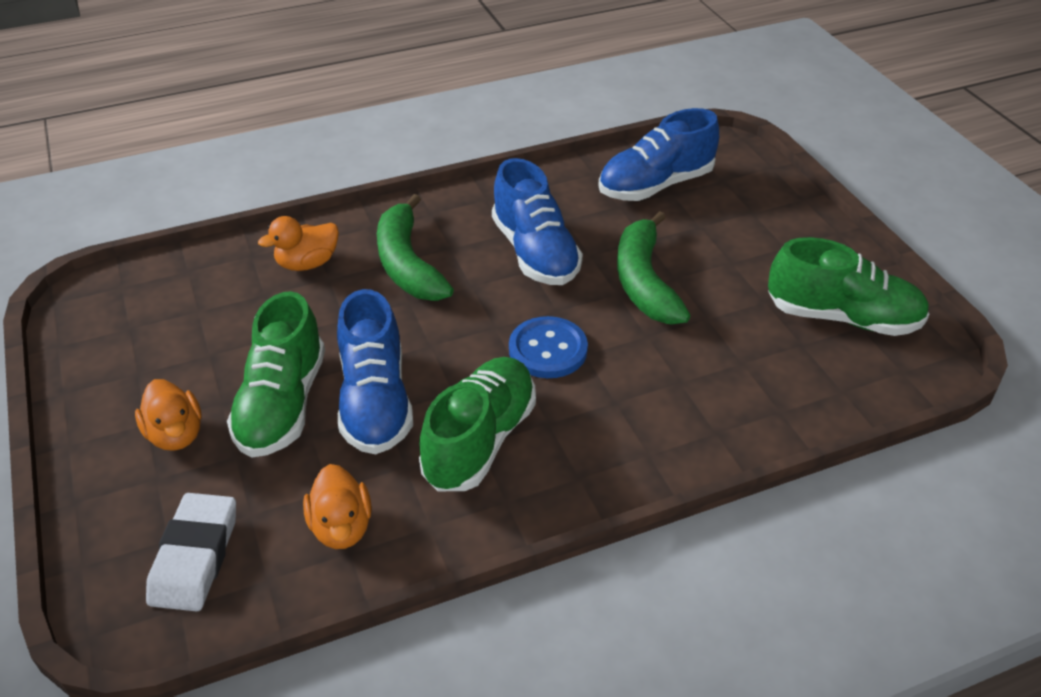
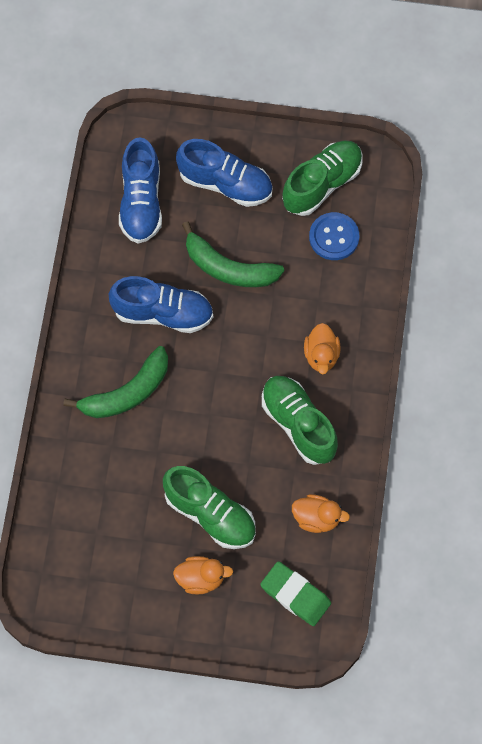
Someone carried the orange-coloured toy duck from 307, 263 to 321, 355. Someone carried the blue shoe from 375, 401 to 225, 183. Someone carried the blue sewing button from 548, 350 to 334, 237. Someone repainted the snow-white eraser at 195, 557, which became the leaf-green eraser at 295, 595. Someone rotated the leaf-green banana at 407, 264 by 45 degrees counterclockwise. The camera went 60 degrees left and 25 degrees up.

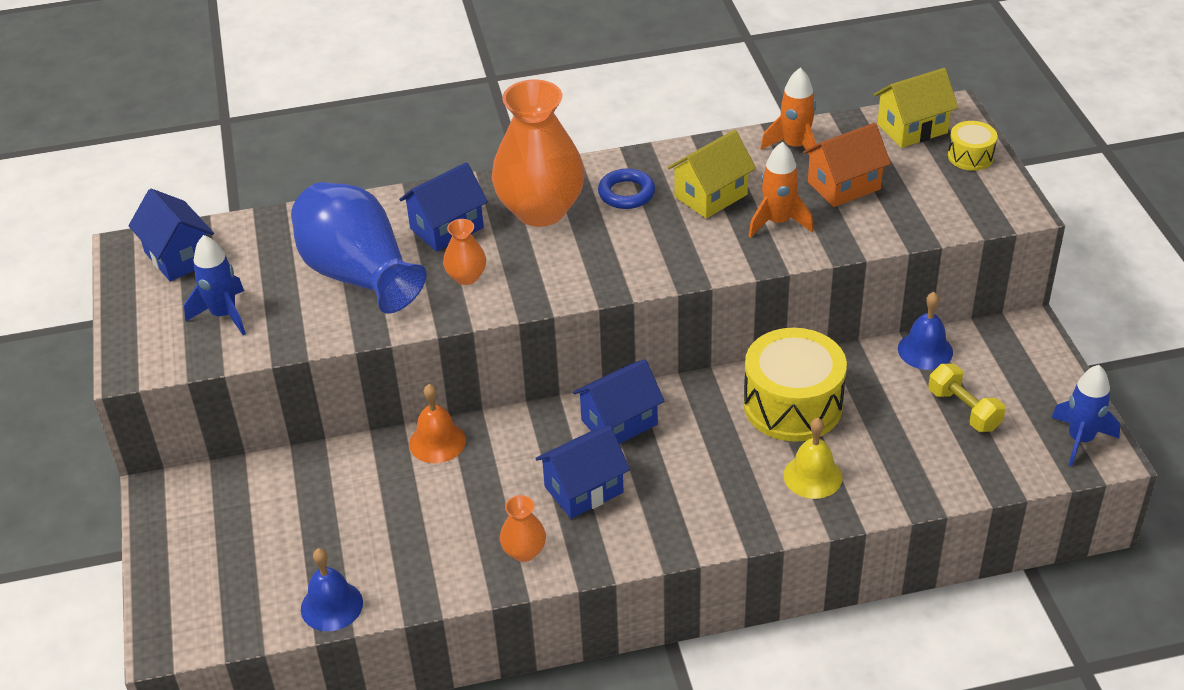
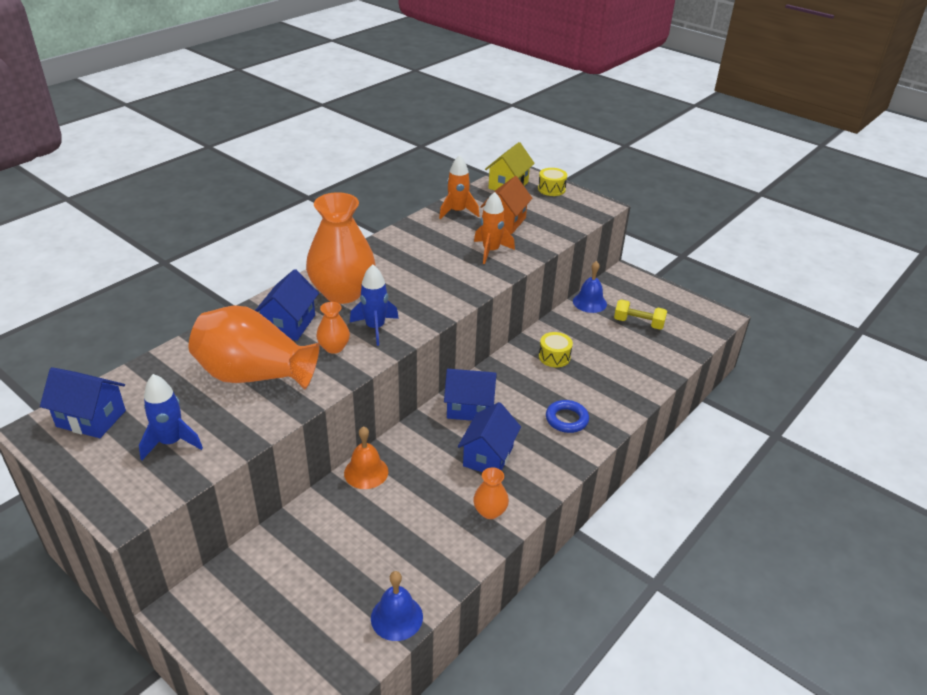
Someone took away the yellow toy house at 711, 196. Someone took away the yellow school bell at 812, 476. Someone carried the blue torus from 626, 193 to 566, 419. Someone carried the blue toy rocket from 1080, 439 to 375, 328. Someone repainted the blue vase at 359, 275, which became the orange-coloured vase at 254, 375. Someone rotated the blue toy house at 619, 422 by 75 degrees clockwise. Someone scaled the yellow toy drum at 792, 405 by 0.49. The camera went 40 degrees left and 5 degrees down.

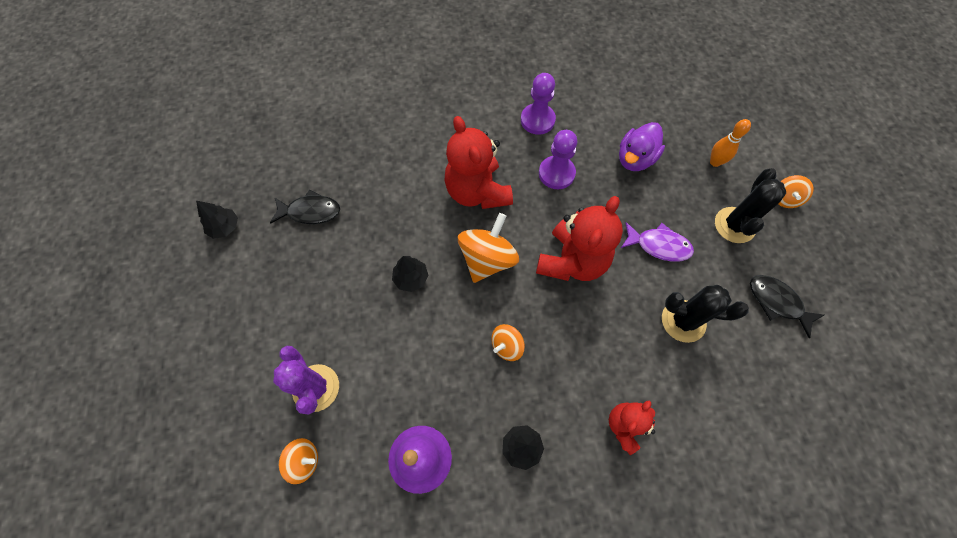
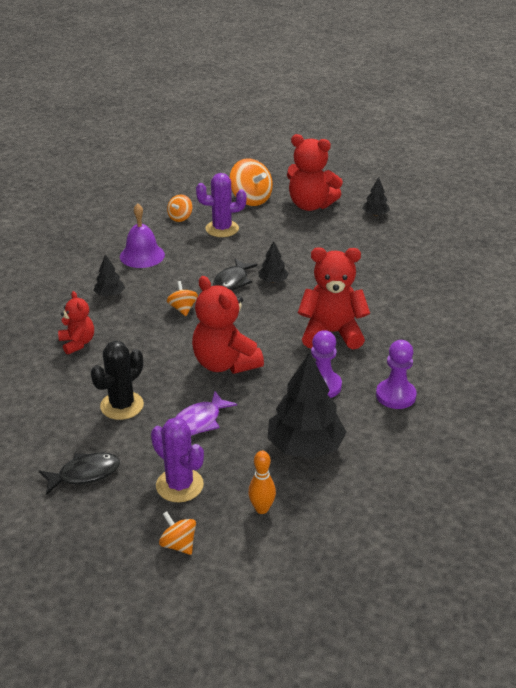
Someone put down the crimson stuffed bear at 310, 205. Someone carried the black fish from 310, 212 to 232, 282. Someone carried the orange-coloured spinning top from 487, 259 to 250, 199. Someone swapped the purple toy duck at 635, 159 for the black fir tree at 305, 446. Someone repainted the black prickly plant at 734, 225, which became the purple prickly plant at 179, 485. The camera went 115 degrees right and 30 degrees down.

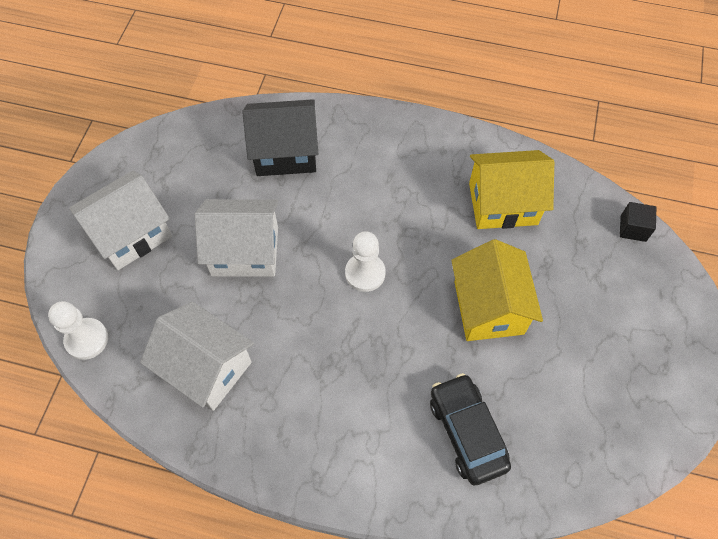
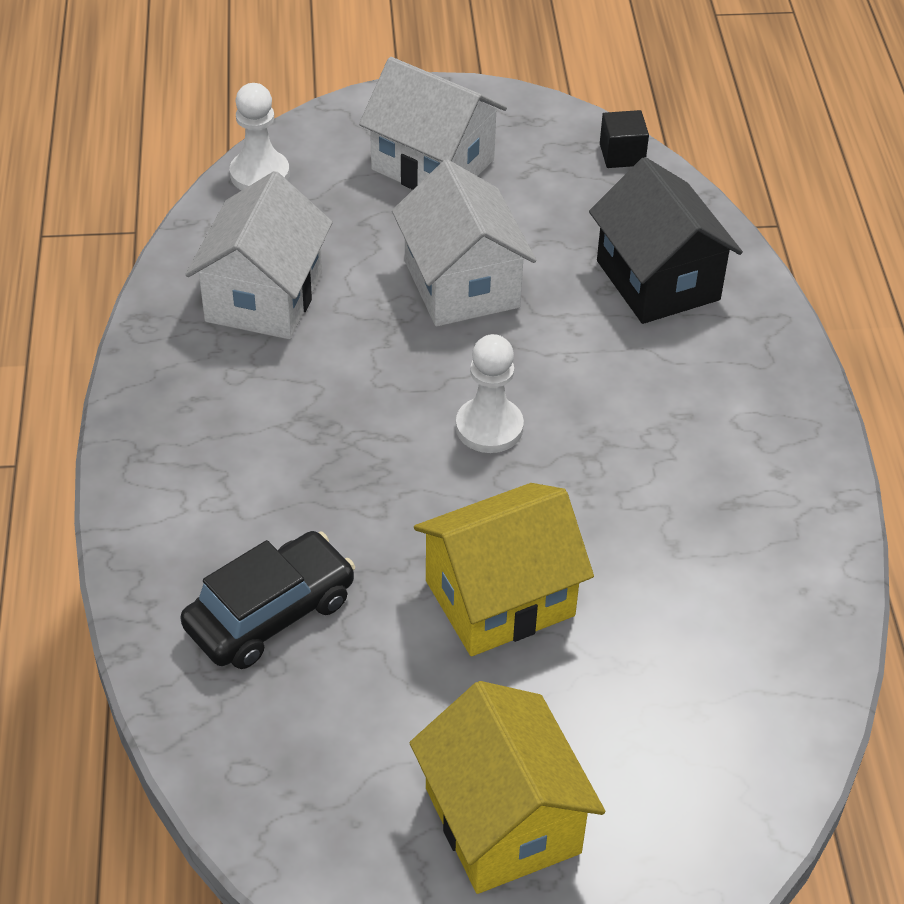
Someone carried the yellow toy house from 503, 204 to 502, 820. Someone carried the black cube from 633, 228 to 622, 154. The camera went 70 degrees right and 15 degrees down.

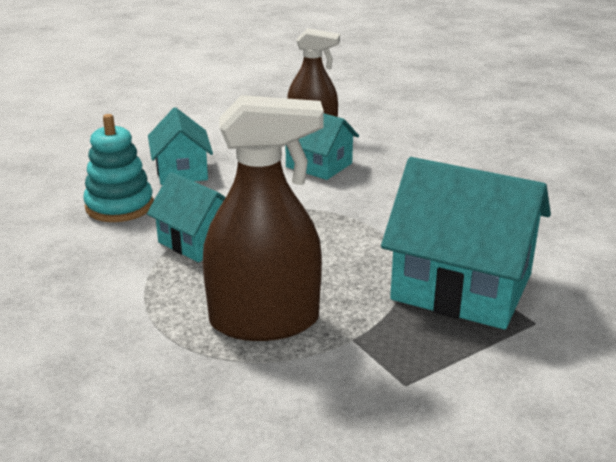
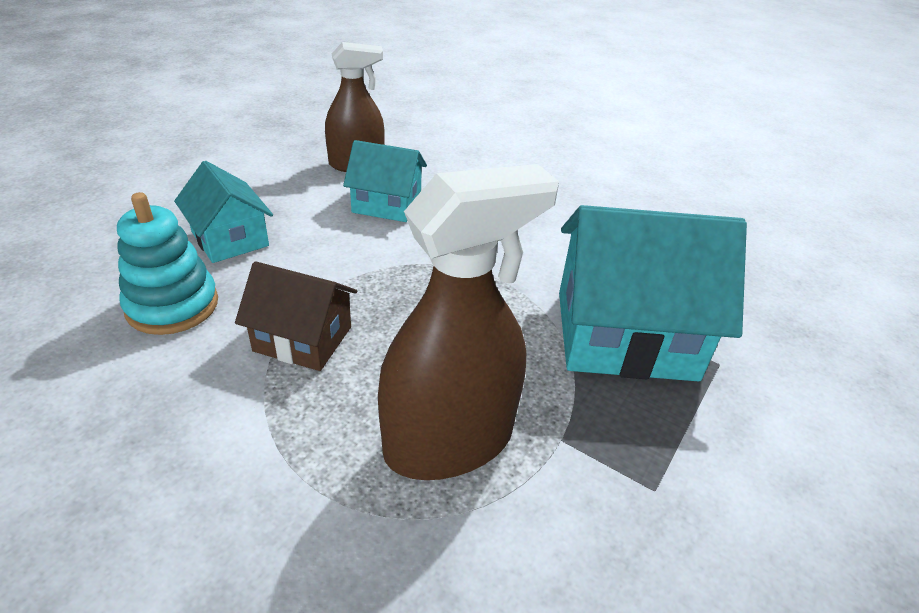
Someone repainted the aqua toy house at 198, 241, which became the dark brown toy house at 303, 339. The camera went 25 degrees left and 10 degrees up.

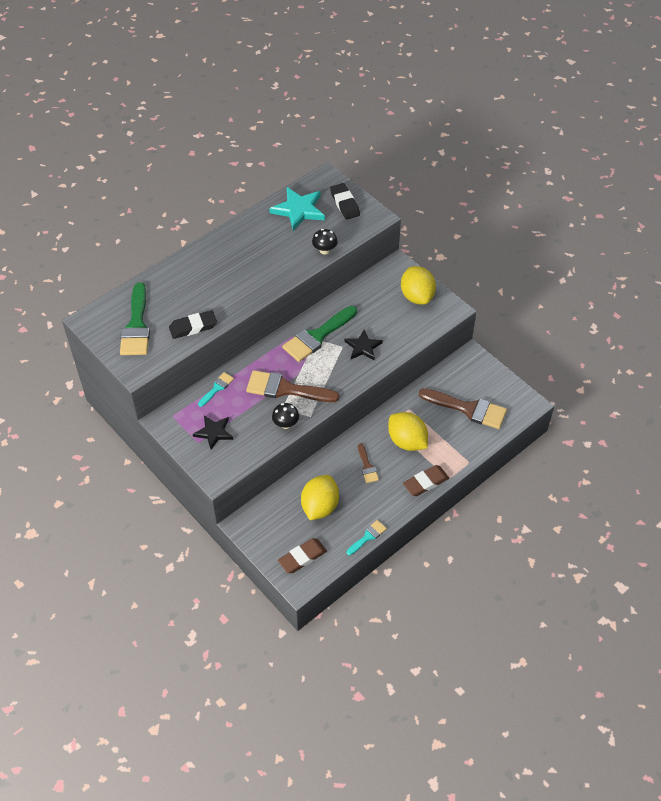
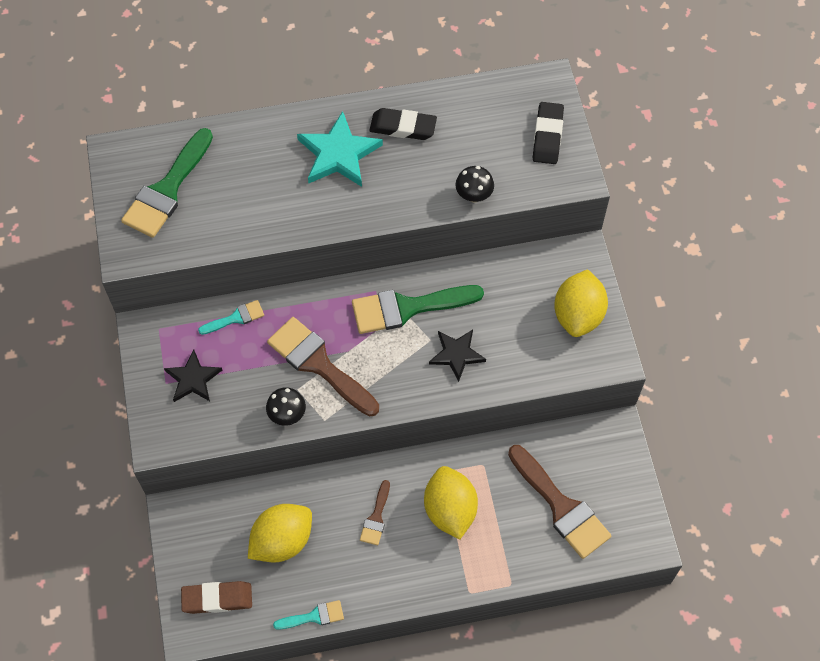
Someone took away the dark brown eraser at 425, 482. Someone carried the black eraser from 193, 327 to 403, 127. Someone carried the aqua five-pointed star from 299, 210 to 338, 154. The camera went 30 degrees right and 10 degrees up.

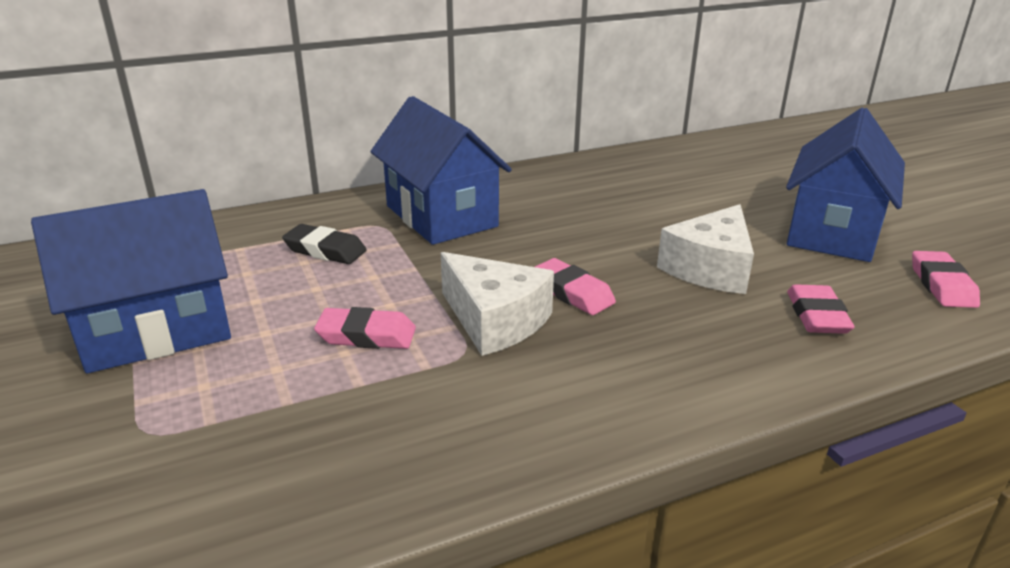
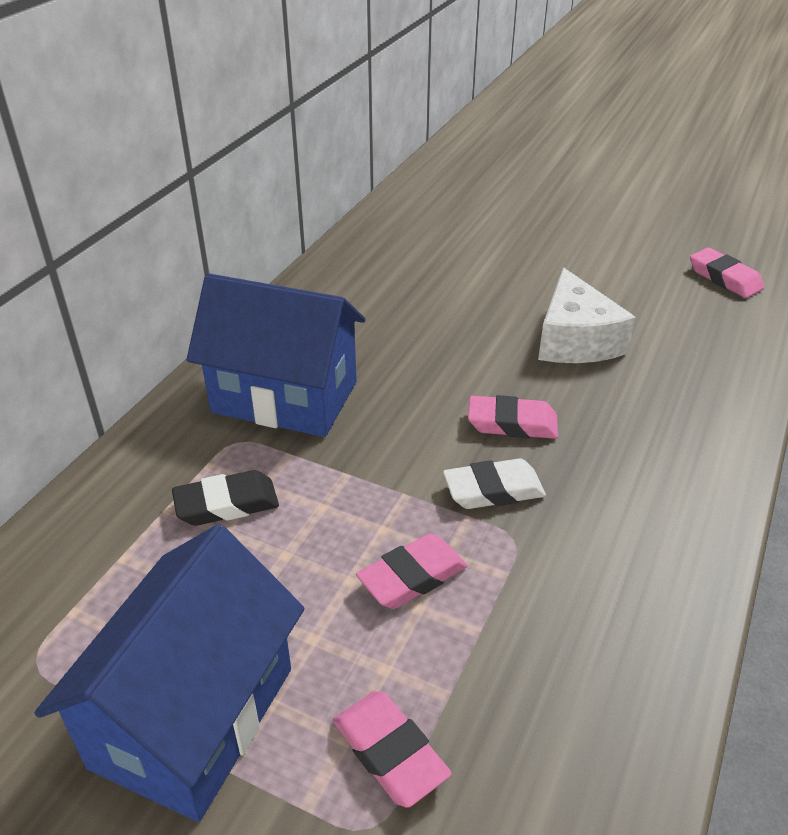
Someone took away the blue toy house at 832, 232. Someone carried the rosy eraser from 817, 315 to 390, 752. Someone swapped the snow-white cheese at 495, 320 for the snow-white eraser at 493, 490. The camera went 40 degrees left and 10 degrees up.

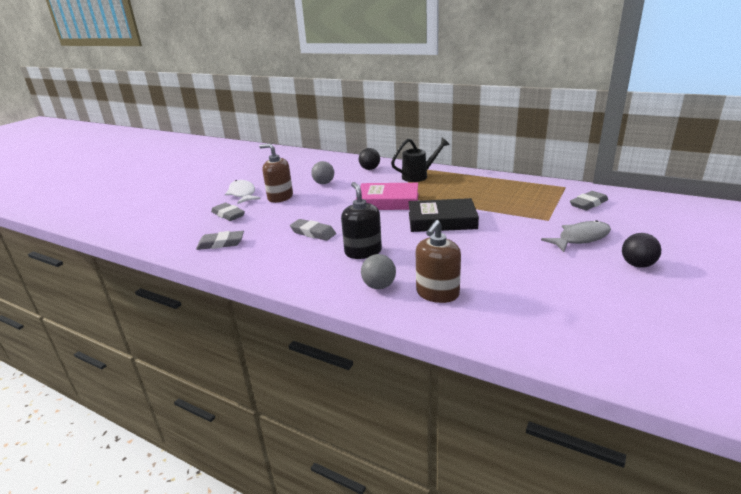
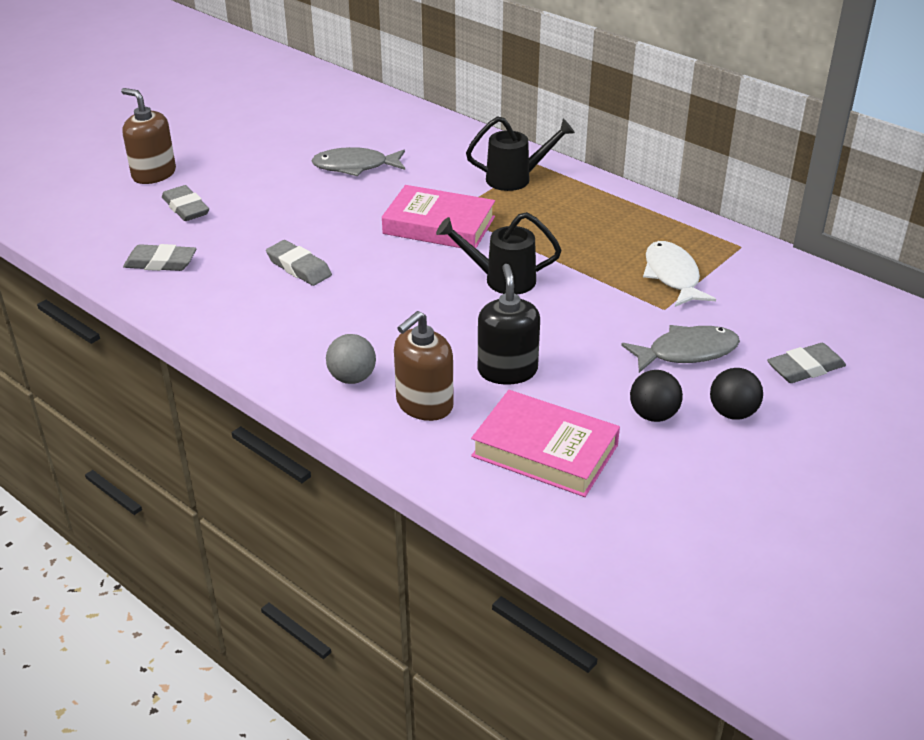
Someone put down the rosy hardback at 545, 450. Someone carried the snow-white fish from 242, 194 to 672, 276. Someone carried the dark brown pump bottle from 280, 197 to 154, 174. Someone carried the black pump bottle from 363, 252 to 507, 370. Someone carried the black ball from 370, 169 to 653, 415. Someone carried the gray eraser from 588, 204 to 805, 368. Someone swapped the gray ball at 324, 183 for the gray fish at 355, 167. Someone swapped the black hardback at 442, 220 for the black watering can at 501, 280. The camera went 10 degrees right and 10 degrees up.

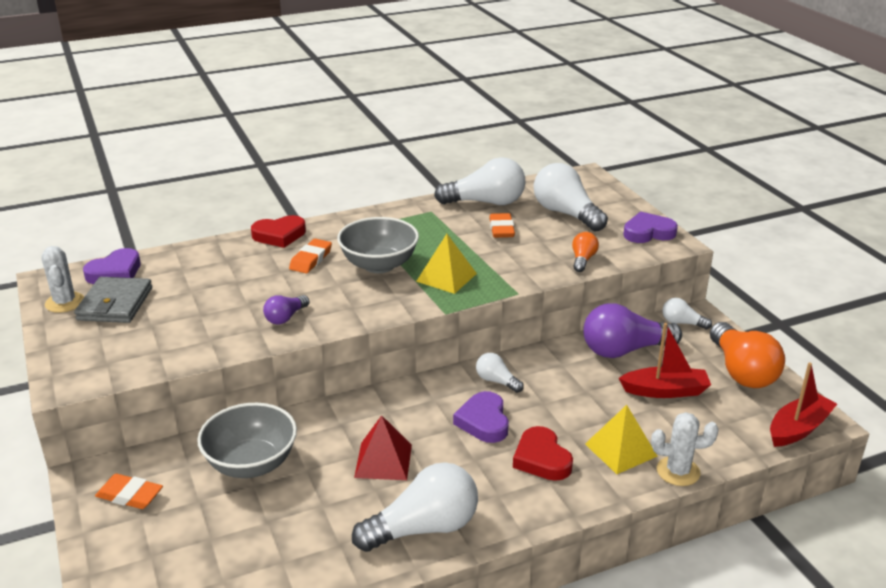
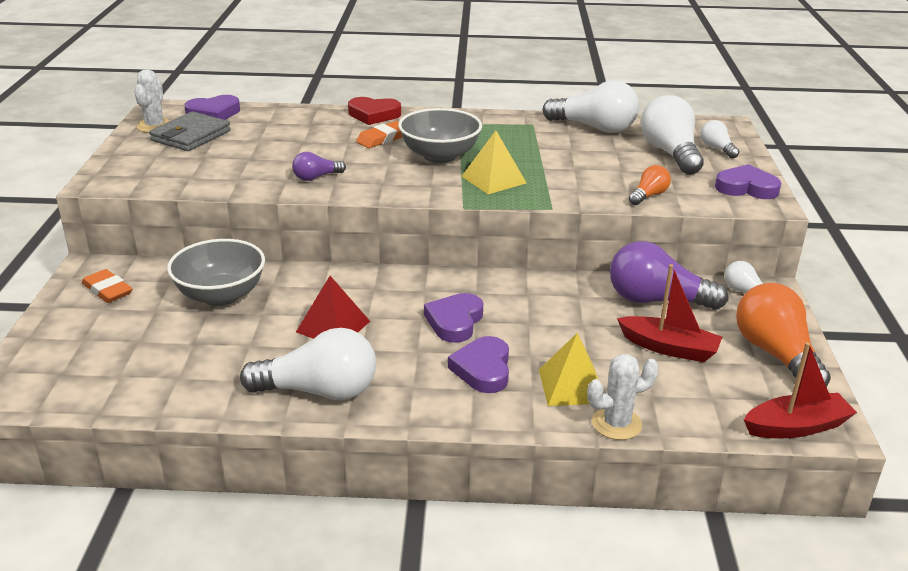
Someone took away the orange-coloured eraser at 501, 229. Someone carried the snow-white lightbulb from 496, 381 to 717, 148. Someone repainted the crimson love heart at 541, 459, which became the purple love heart at 483, 369. Someone rotated the snow-white prickly plant at 678, 471 by 45 degrees counterclockwise. Someone rotated the orange-coloured lightbulb at 741, 371 by 150 degrees clockwise. The camera went 25 degrees right and 0 degrees up.

